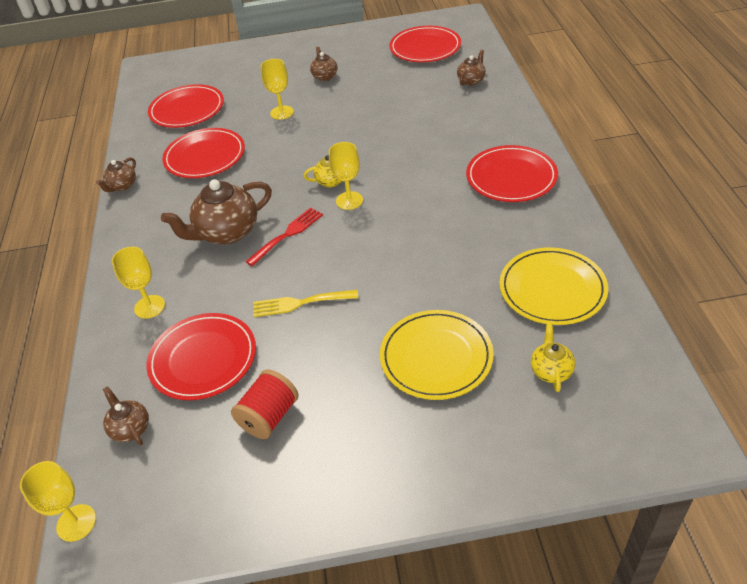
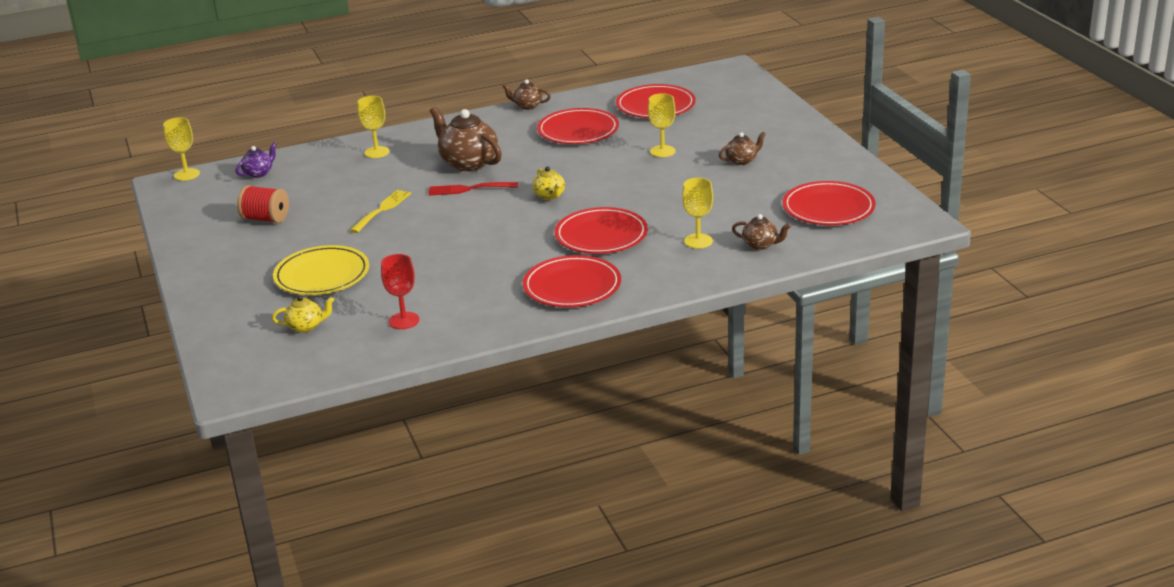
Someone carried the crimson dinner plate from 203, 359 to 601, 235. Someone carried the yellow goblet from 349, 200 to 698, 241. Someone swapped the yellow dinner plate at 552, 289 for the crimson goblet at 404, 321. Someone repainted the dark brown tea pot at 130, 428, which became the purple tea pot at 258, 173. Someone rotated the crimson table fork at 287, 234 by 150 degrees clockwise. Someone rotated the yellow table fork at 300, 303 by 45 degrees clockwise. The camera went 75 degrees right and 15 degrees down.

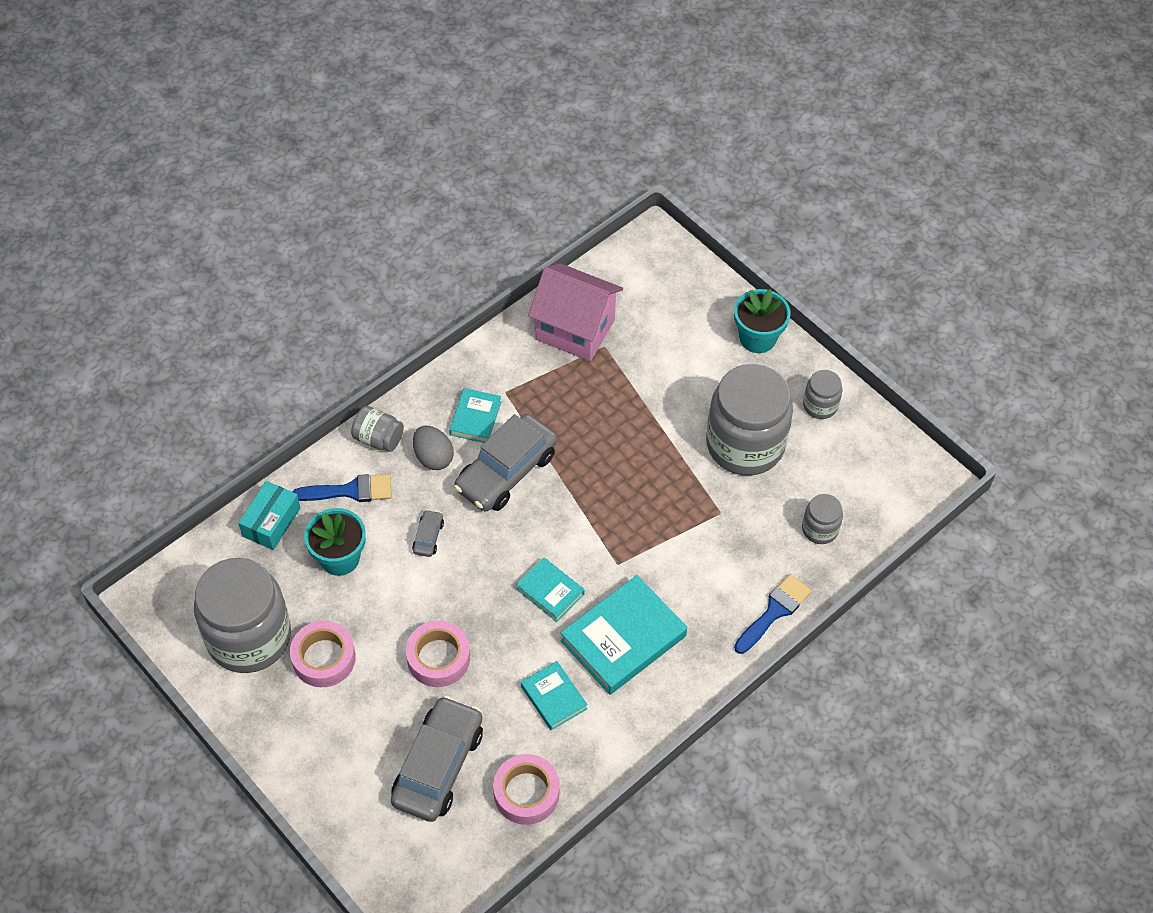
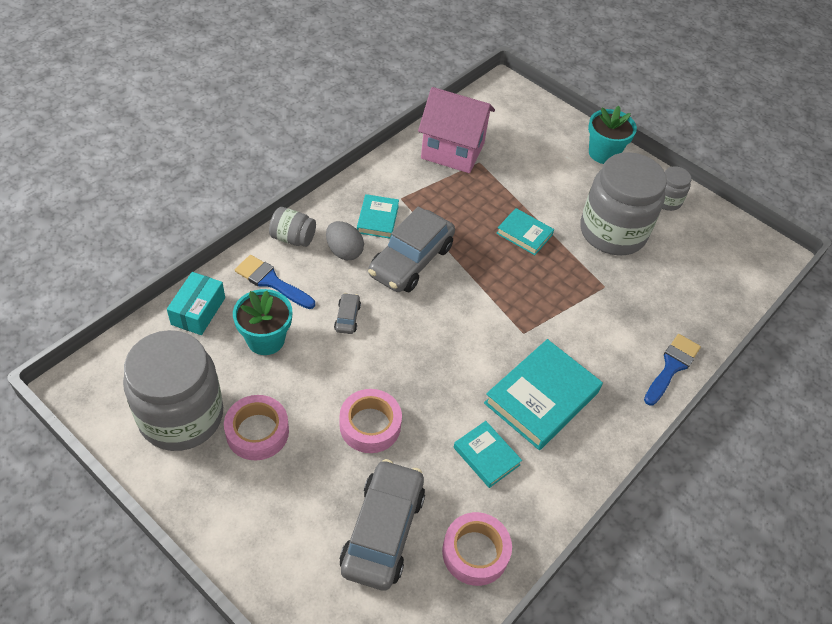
Someone took away the gray jam jar at 820, 529. Someone carried the aqua hardback from 550, 592 to 524, 234. Someone rotated the blue paint brush at 350, 491 by 135 degrees counterclockwise. The camera went 10 degrees left and 5 degrees down.

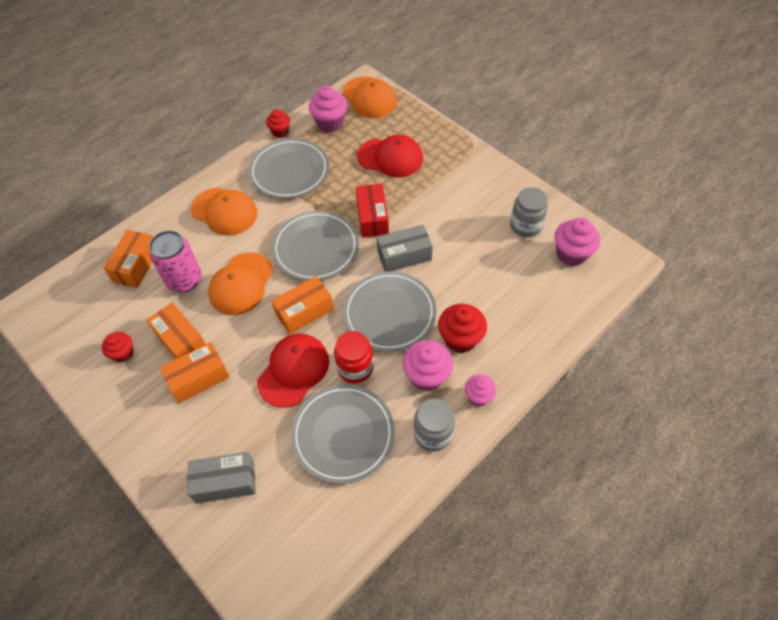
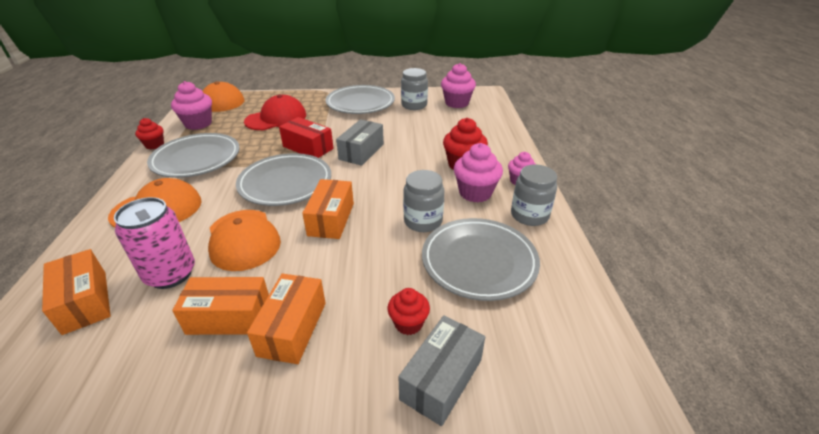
Someone took away the crimson peaked cap at 294, 370. Someone carried the crimson fairy cake from 123, 353 to 408, 323. Someone carried the gray dinner plate from 389, 314 to 360, 103. Someone repainted the crimson jam jar at 355, 368, which became the gray jam jar at 423, 221. The camera went 50 degrees left and 20 degrees down.

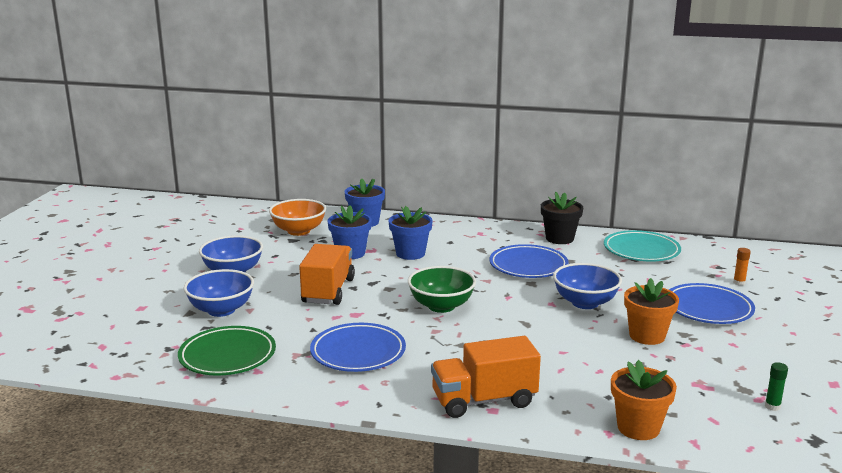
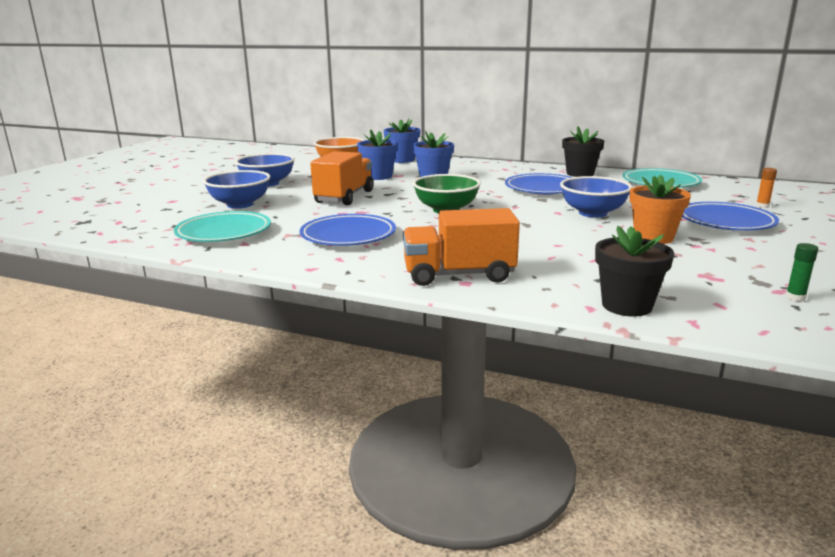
Someone repainted the leaf-green dinner plate at 227, 356, which became the aqua dinner plate at 224, 232. Someone repainted the orange-coloured potted plant at 638, 428, which became the black potted plant at 627, 306. The camera went 10 degrees right and 0 degrees up.

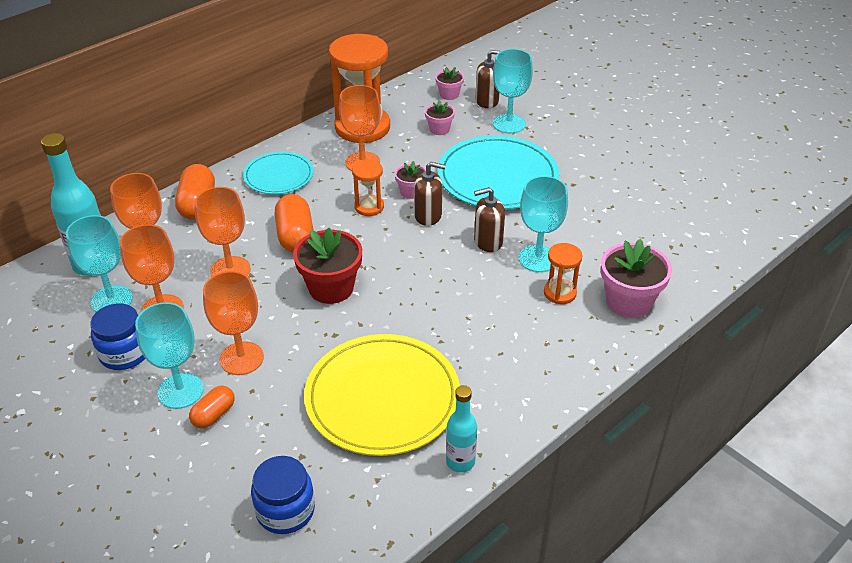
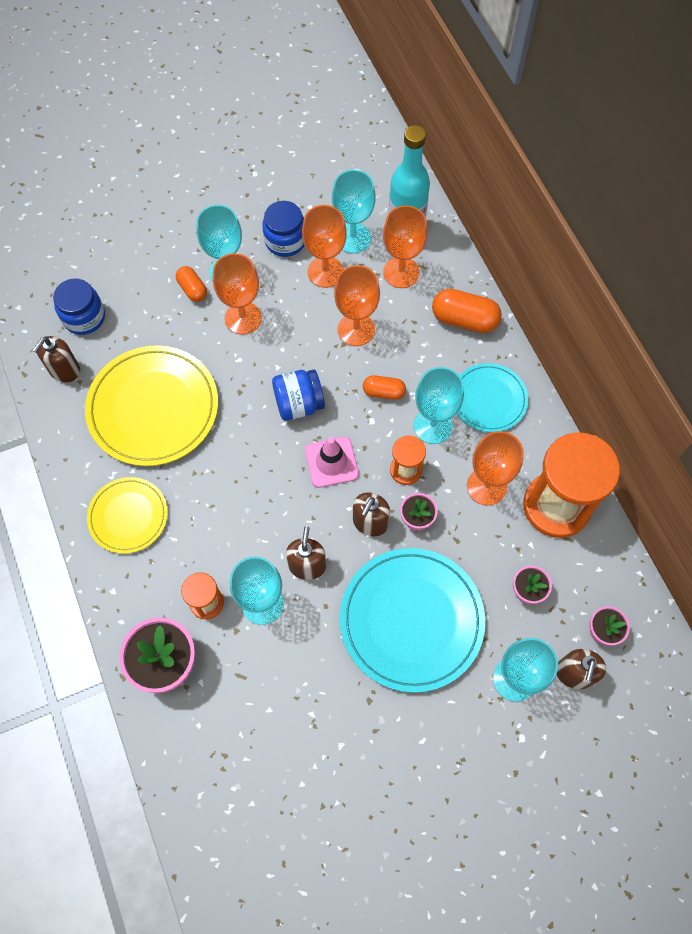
Someone took away the aqua flask at 460, 462. Someone put down the dark brown pump bottle at 64, 370. Someone put down the yellow dinner plate at 128, 516. Someone put down the rosy road cone at 331, 462. Someone put down the aqua goblet at 433, 426. Someone swapped the crimson potted plant at 331, 288 for the blue jam jar at 299, 404. Someone scaled the orange-coloured pill at 295, 236 by 0.60. The camera went 110 degrees right and 25 degrees up.

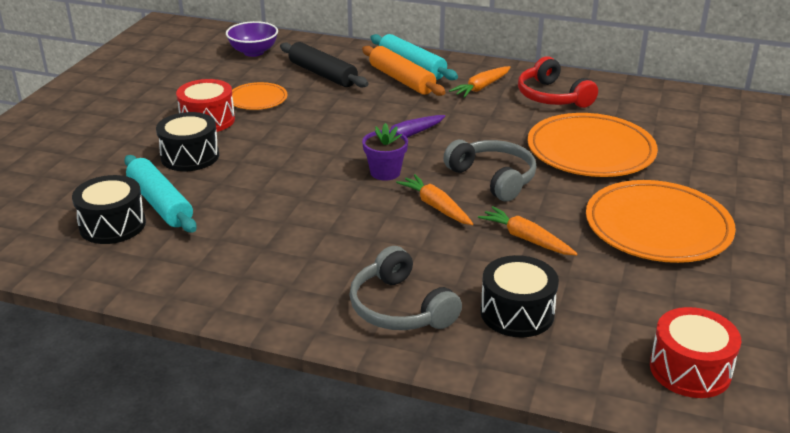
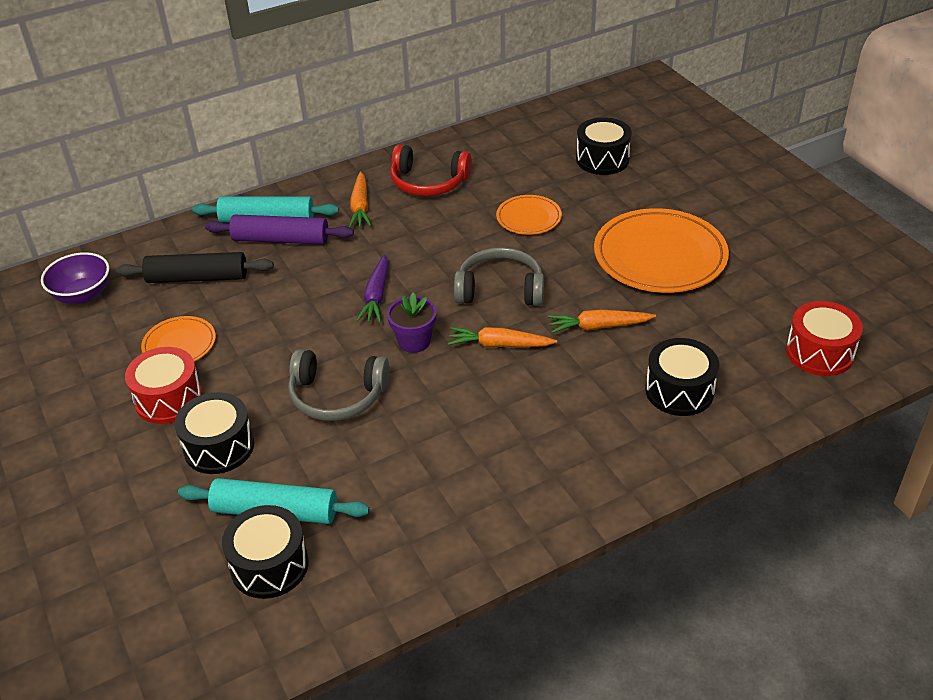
Someone put down the black toy drum at 602, 159. Someone carried the gray over-ear headphones from 400, 308 to 337, 396. Someone repainted the orange-coloured pastry roller at 402, 80, which became the purple pastry roller at 281, 239. Someone scaled the orange-coloured dinner plate at 590, 151 by 0.52. The camera went 45 degrees left and 10 degrees up.

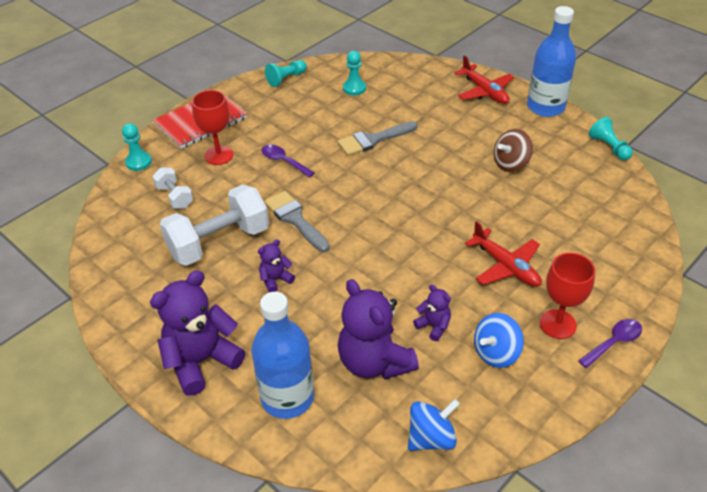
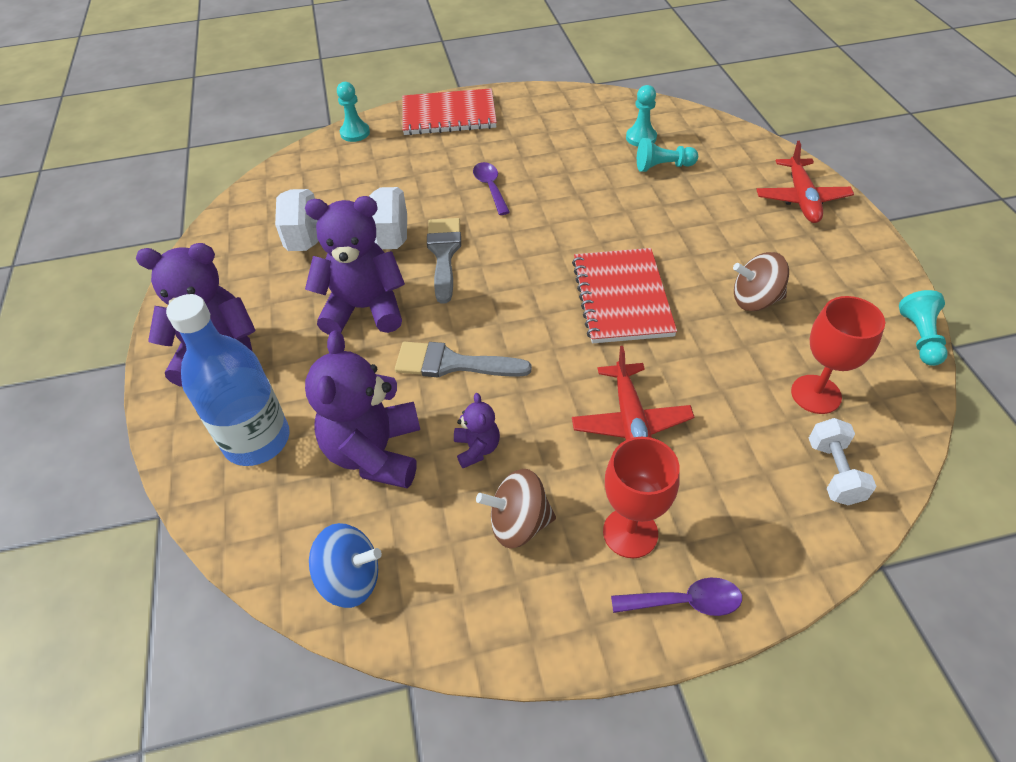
Someone took away the blue flask at 545, 107. Someone put down the crimson exercise book at 622, 297. Someone carried the snow-white hand weight from 175, 197 to 834, 472. Someone carried the crimson goblet from 219, 155 to 816, 394. Someone carried the aqua game pawn from 286, 79 to 663, 166. Someone carried the gray paint brush from 373, 140 to 452, 363. Someone repainted the blue spinning top at 496, 353, which became the dark brown spinning top at 518, 523. Someone scaled the purple stuffed bear at 275, 280 by 2.09. The camera went 35 degrees right and 5 degrees up.

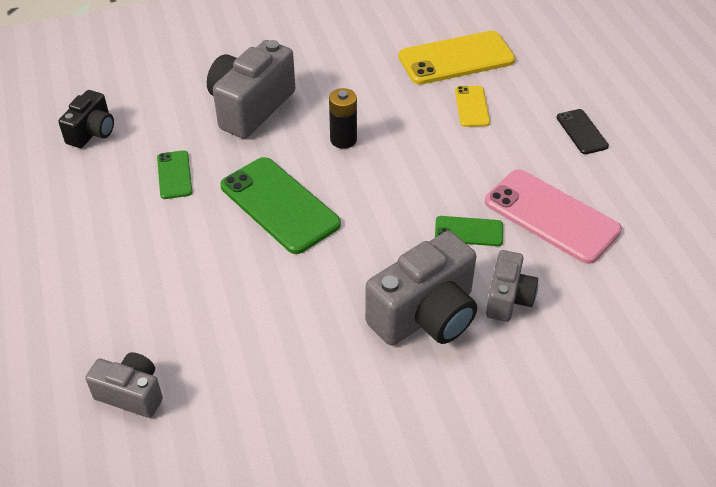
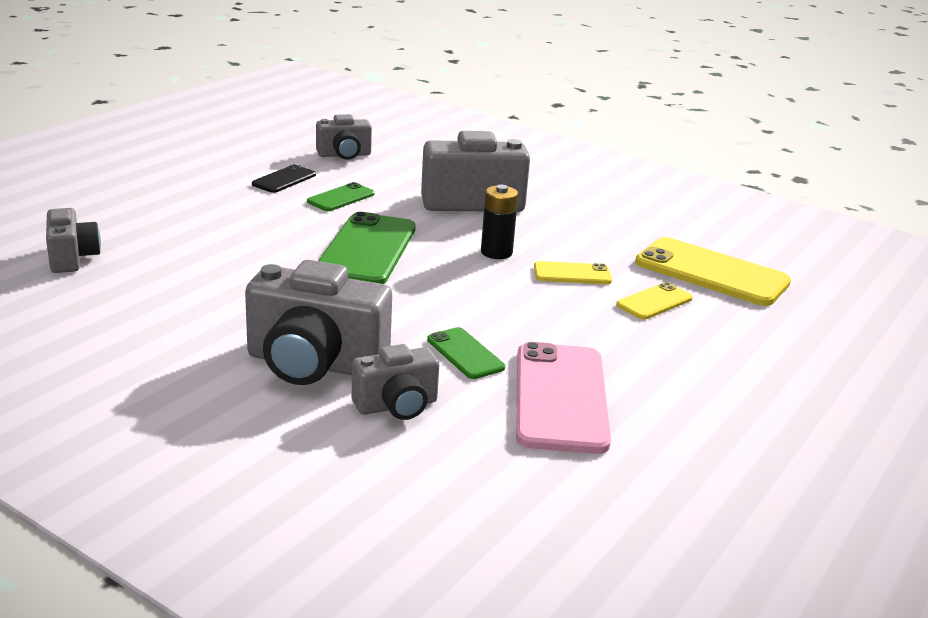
Someone put down the yellow smartphone at 572, 274. Someone carried the black smartphone from 582, 132 to 284, 179. Someone repainted the black compact camera at 92, 132, which became the gray compact camera at 344, 155. The camera went 50 degrees right and 20 degrees down.

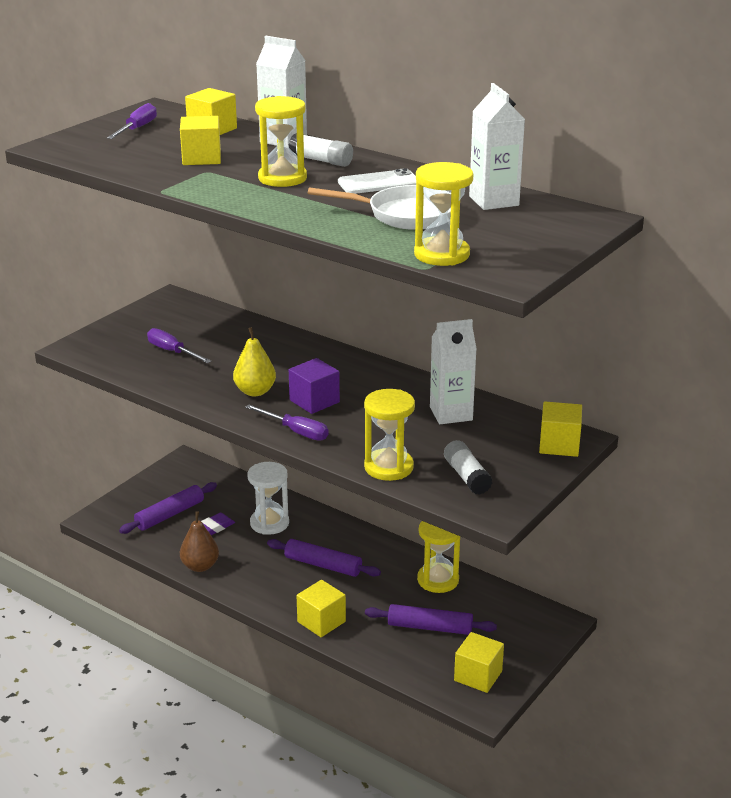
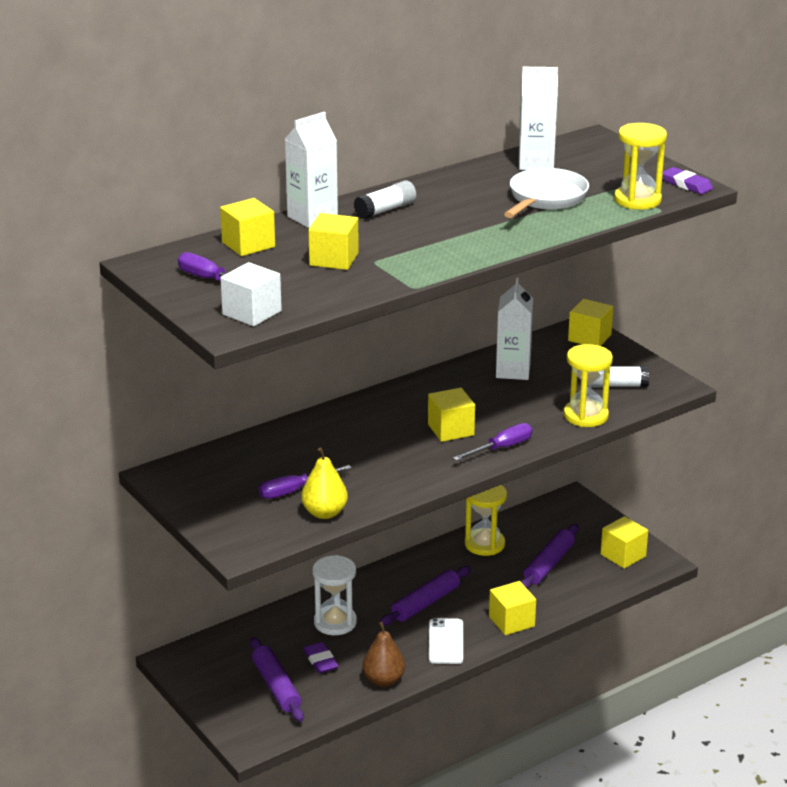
Someone took away the yellow sand timer at 282, 178. Someone put down the snow-white cube at 252, 313. Someone put down the purple eraser at 686, 184. Someone carried the yellow toy pear from 255, 391 to 324, 513. Someone carried the snow-white smartphone from 378, 183 to 445, 642. Someone repainted the purple cube at 314, 401, which became the yellow cube at 451, 430. The camera went 70 degrees left and 0 degrees up.

